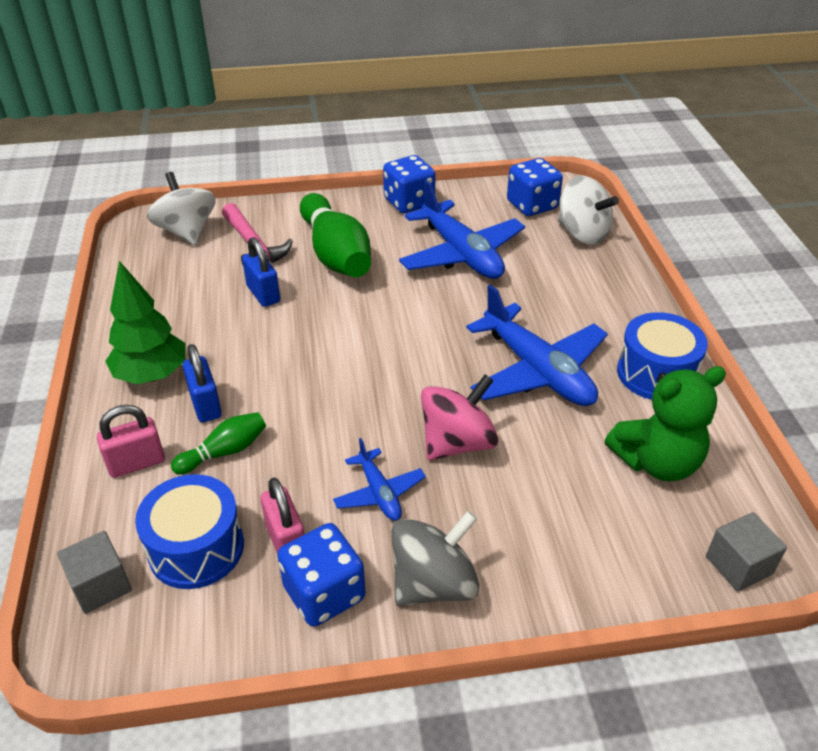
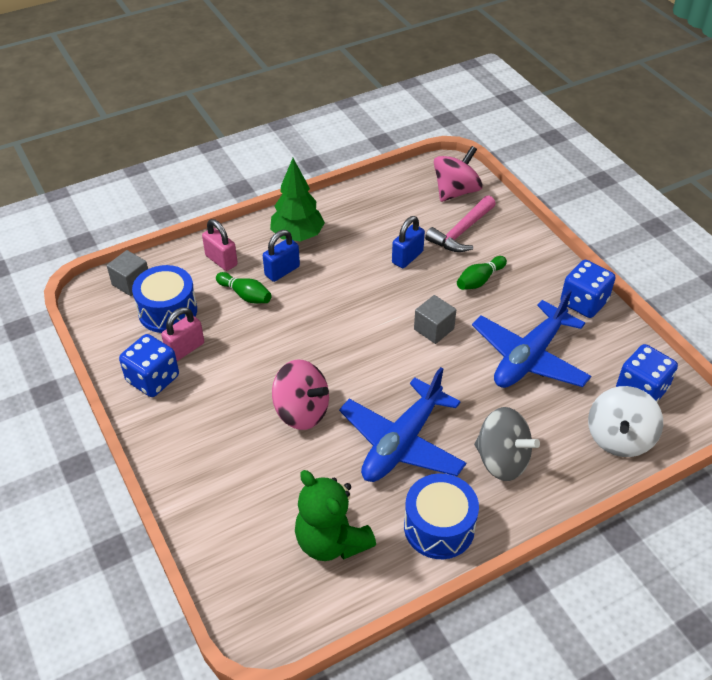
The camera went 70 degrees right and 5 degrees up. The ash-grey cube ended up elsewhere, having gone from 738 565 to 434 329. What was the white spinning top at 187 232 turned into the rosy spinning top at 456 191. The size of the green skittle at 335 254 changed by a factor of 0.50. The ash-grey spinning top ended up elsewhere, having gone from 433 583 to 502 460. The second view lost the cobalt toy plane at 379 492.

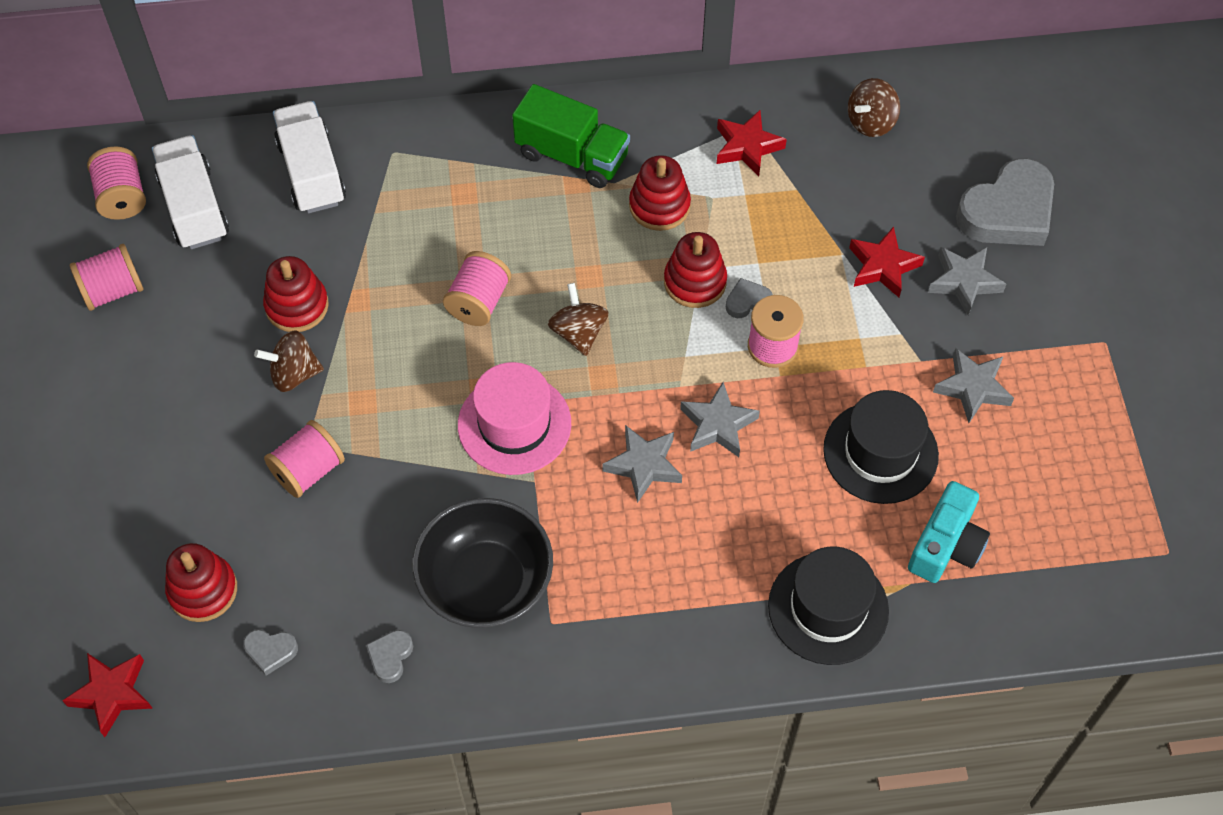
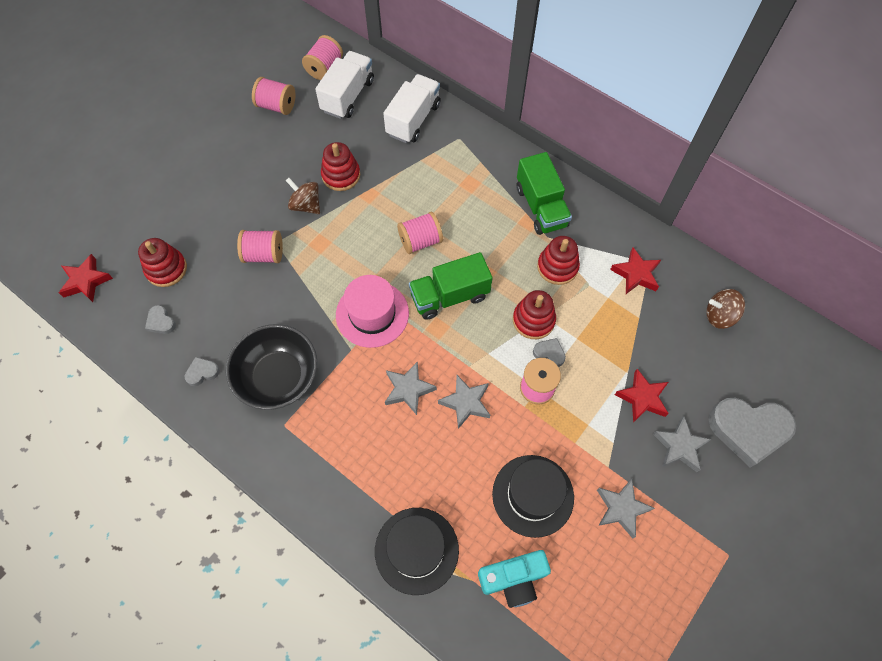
The camera went 45 degrees right and 5 degrees up. Where the dark brown spinning top stood at 578 332, the green truck came to stand at 449 296.

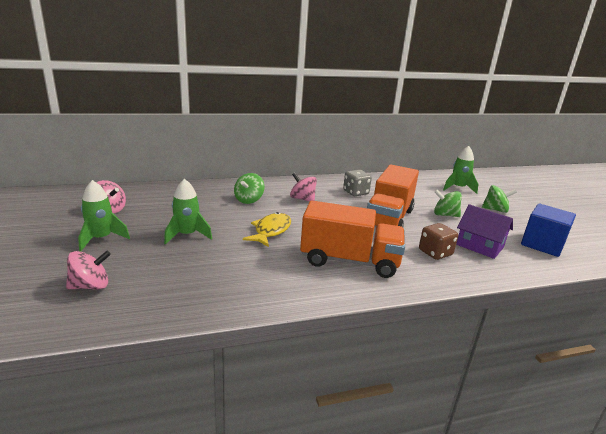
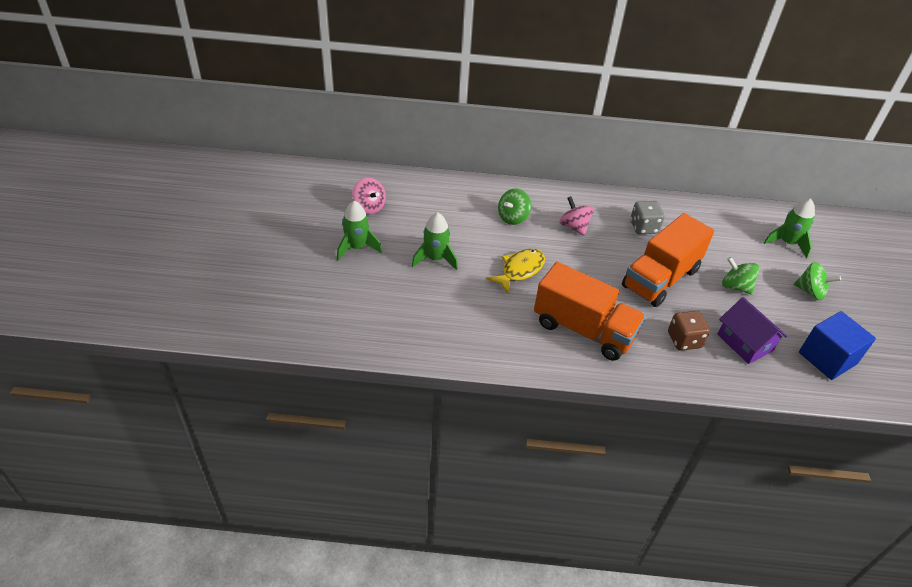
The camera went 20 degrees right and 20 degrees up. The second view lost the rosy spinning top at 90 286.

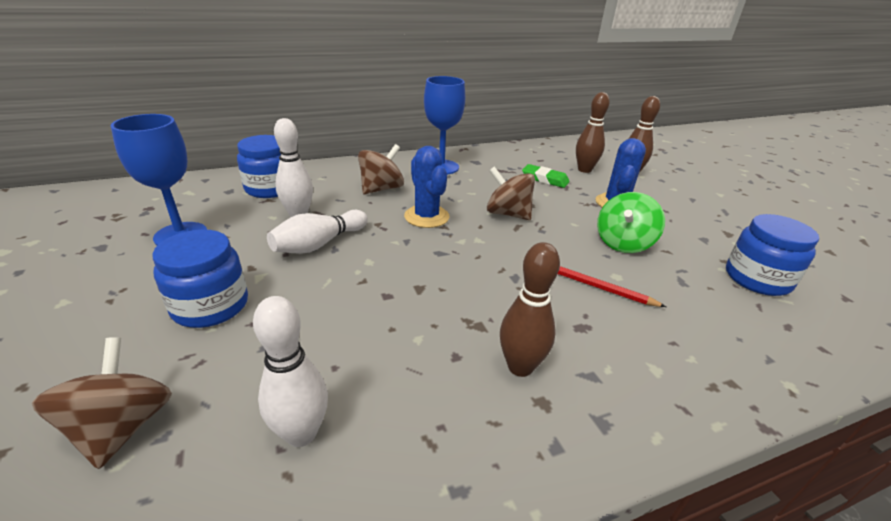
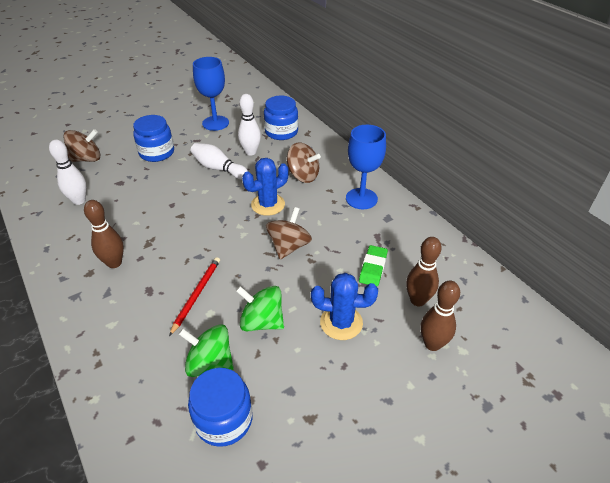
The camera went 80 degrees right and 10 degrees up. The second view gained the green spinning top at 210 363.

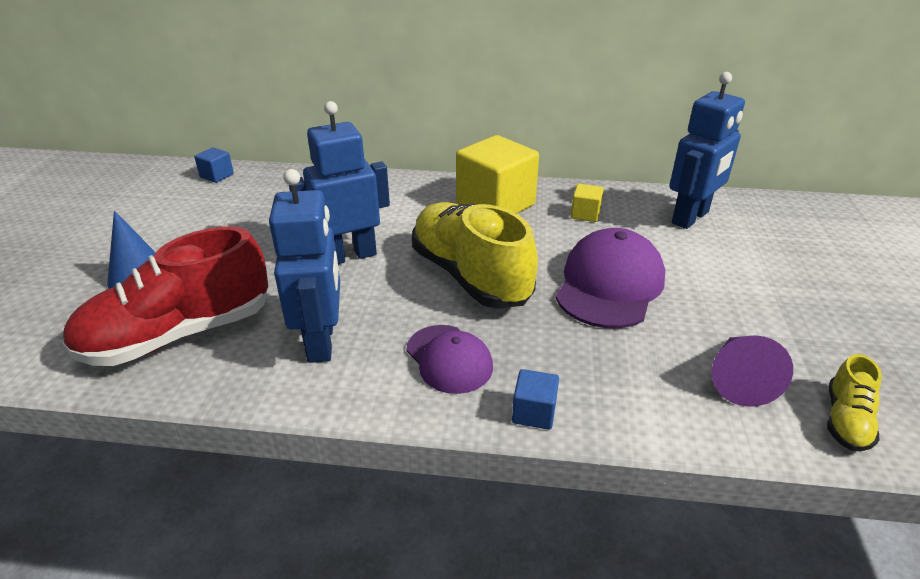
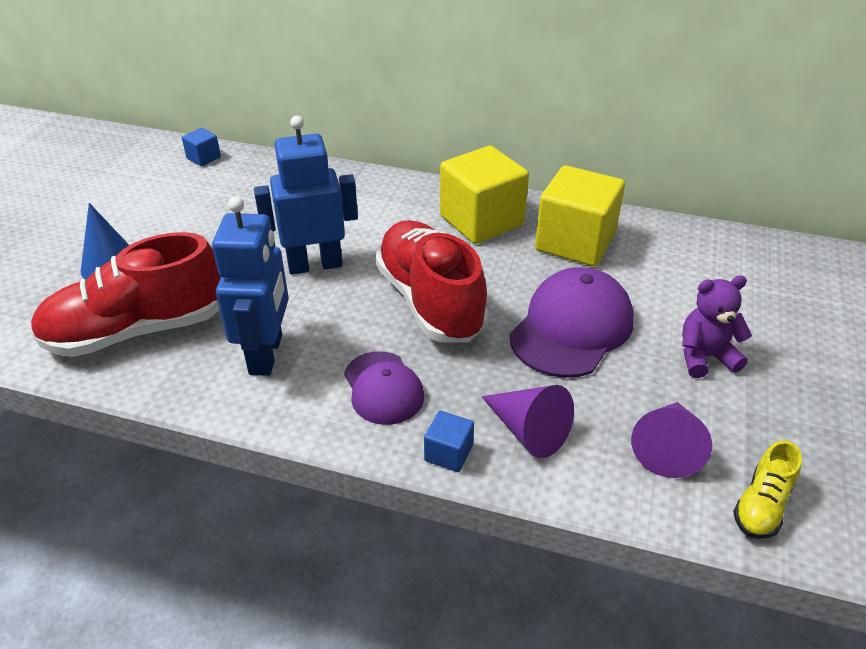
The camera went 10 degrees right and 5 degrees up. What was the golden sneaker at 470 276 turned into the scarlet sneaker at 430 301. The second view gained the royal purple cone at 528 430. The size of the golden cube at 585 214 changed by a factor of 2.24. The second view gained the royal purple stuffed bear at 705 357. The second view lost the cobalt toy robot at 690 218.

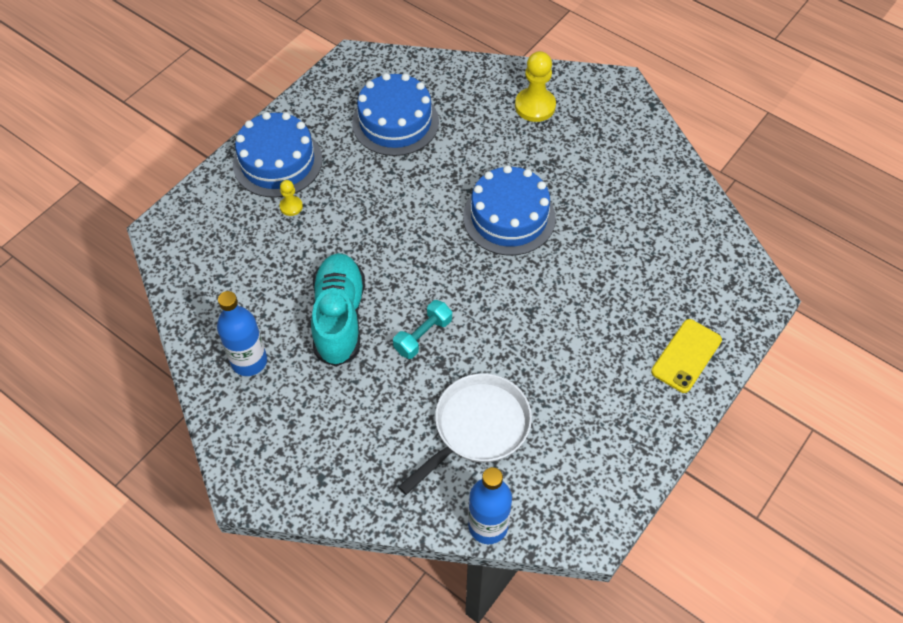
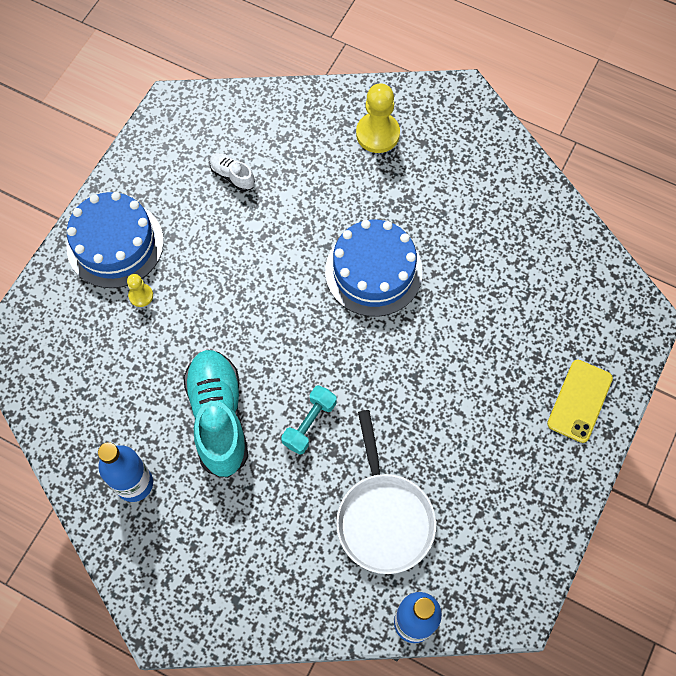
The camera went 10 degrees left and 10 degrees up. Where the cobalt gateau stood at 395 122, the white sneaker came to stand at 232 176. The white frying pan at 477 428 ended up facing another way, 135 degrees clockwise from before.

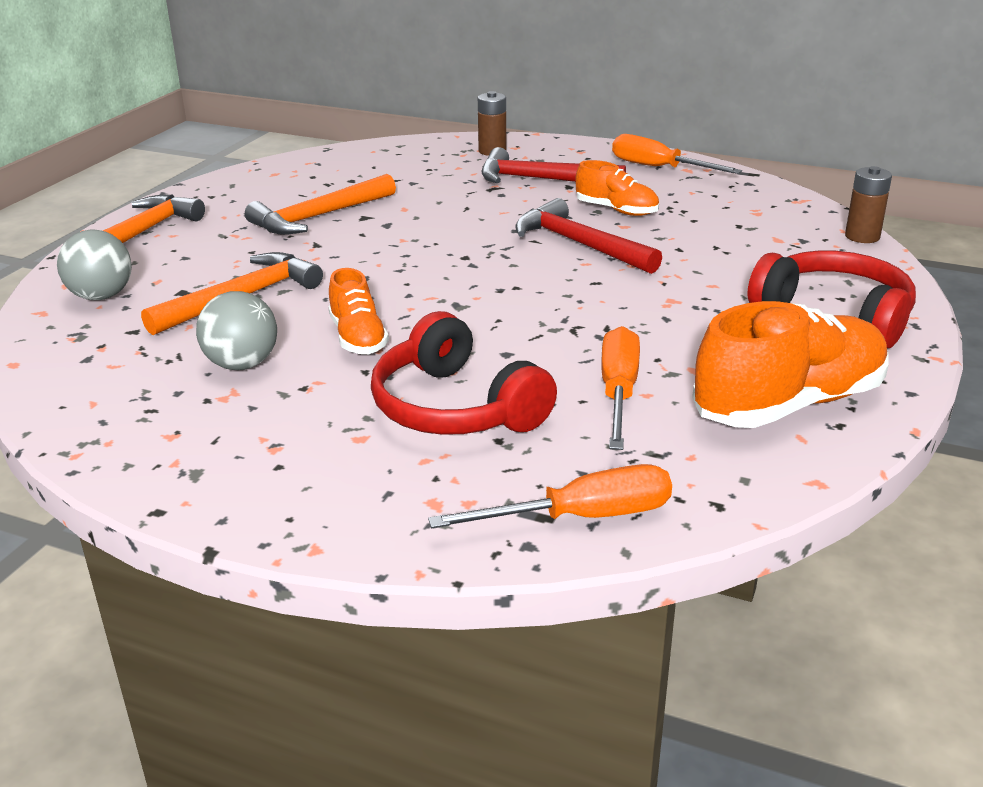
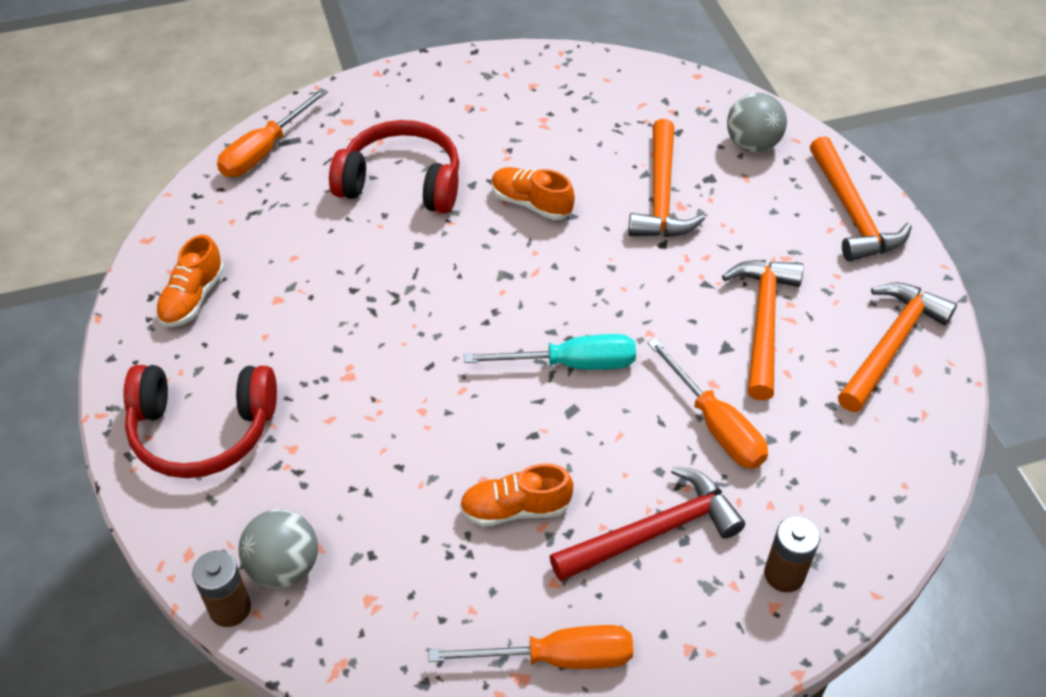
The camera went 140 degrees right and 20 degrees up. The size of the orange-coloured sneaker at 788 404 changed by a factor of 0.55. The ash-grey play ball ended up elsewhere, having gone from 242 364 to 284 566. The second view gained the turquoise flat screwdriver at 571 364. The orange-coloured flat screwdriver ended up elsewhere, having gone from 618 392 to 715 425. The second view gained the orange-coloured hammer at 891 344. The second view lost the scarlet hammer at 579 244.

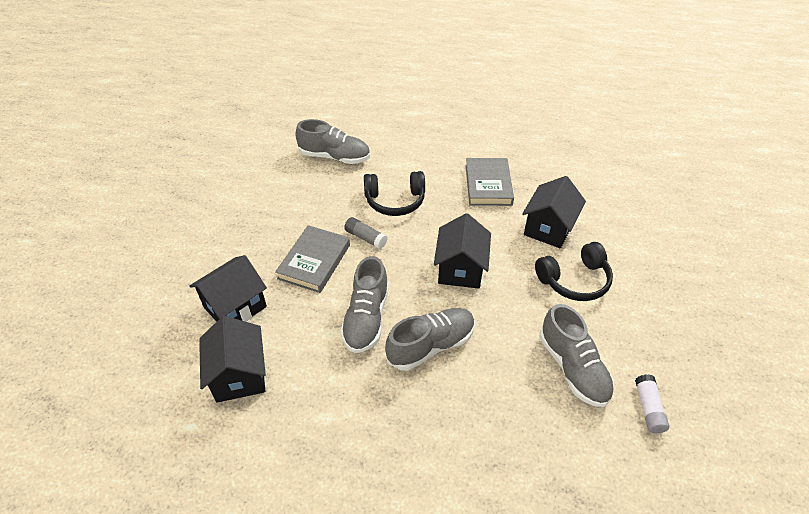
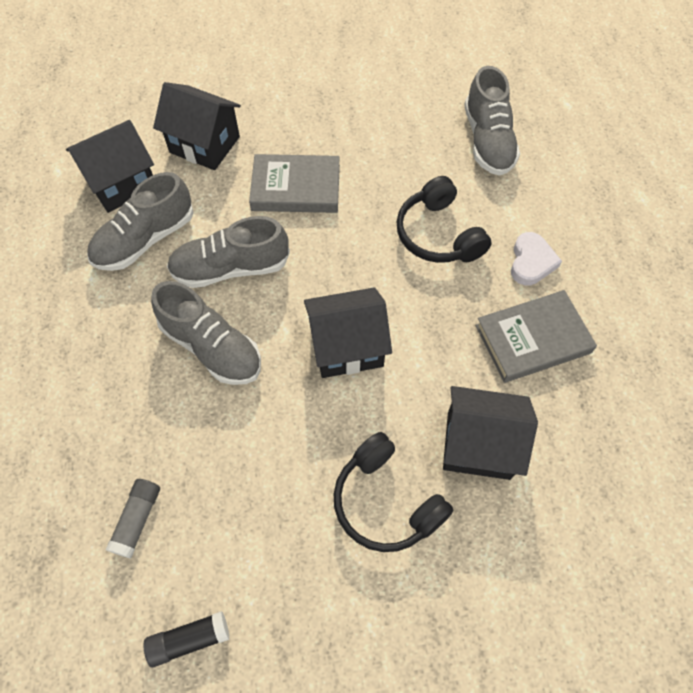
The camera went 70 degrees right and 15 degrees up. The ash-grey sneaker ended up elsewhere, having gone from 572 367 to 145 239. The ash-grey glue stick ended up elsewhere, having gone from 366 238 to 137 520. What was the white glue stick at 648 408 turned into the jet-black glue stick at 189 639. The second view gained the white heart at 531 262.

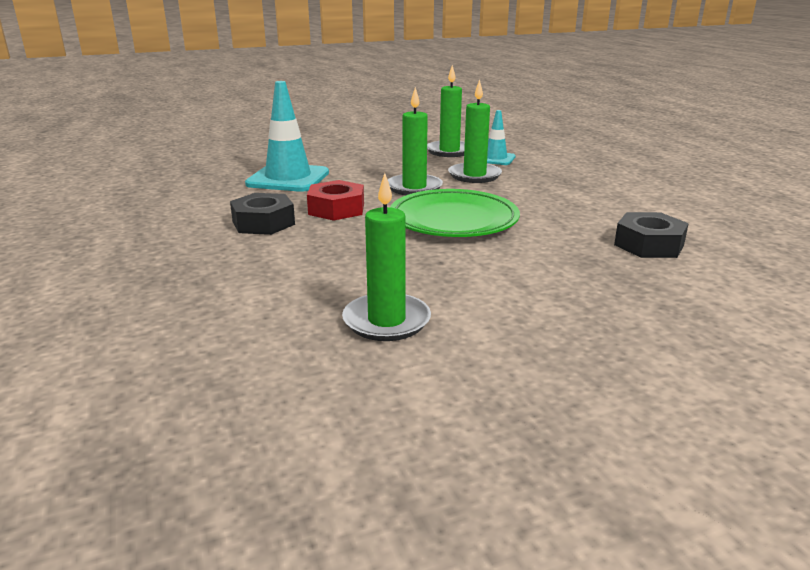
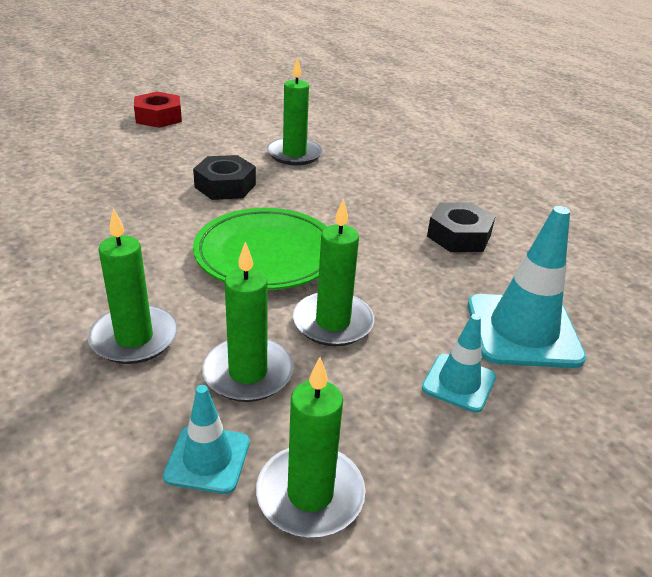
The camera went 165 degrees right and 10 degrees up. The second view gained the green pillar candle at 134 338. The scarlet nut ended up elsewhere, having gone from 336 209 to 158 117. The jet-black nut ended up elsewhere, having gone from 649 245 to 225 186. The second view gained the turquoise road cone at 458 383.

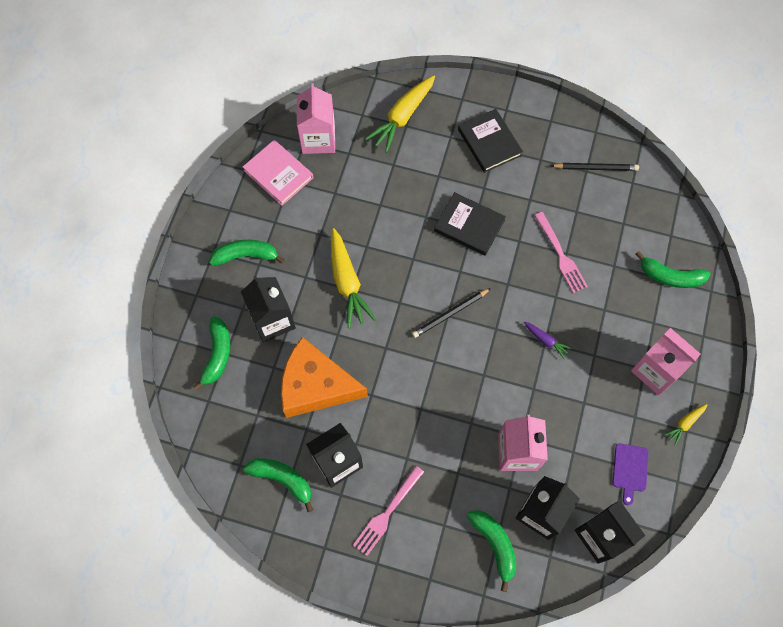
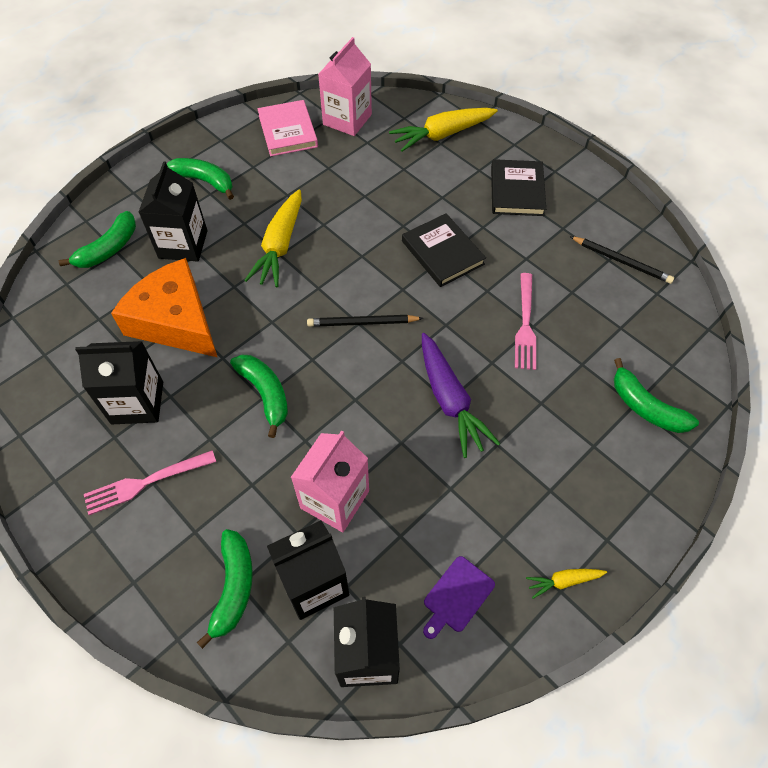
The camera went 30 degrees right and 10 degrees down. The green toy banana ended up elsewhere, having gone from 282 479 to 265 394. The size of the royal purple root vegetable at 545 340 changed by a factor of 2.03. The second view lost the rosy juice carton at 656 371.

